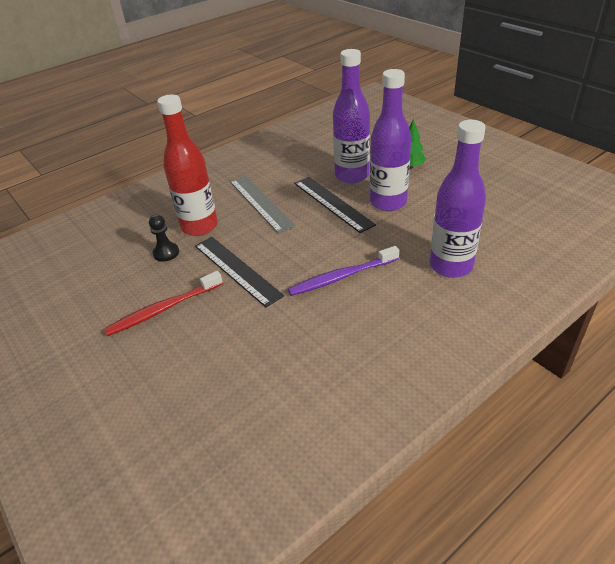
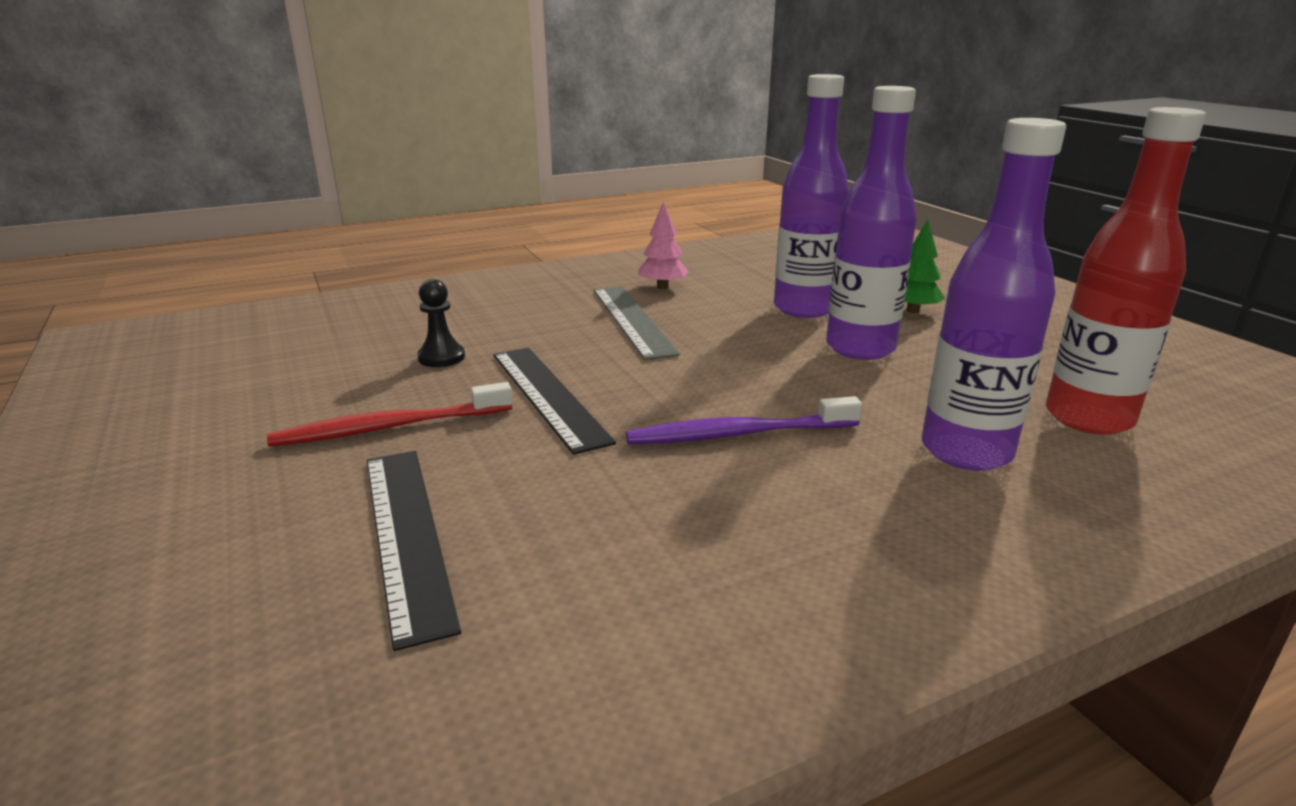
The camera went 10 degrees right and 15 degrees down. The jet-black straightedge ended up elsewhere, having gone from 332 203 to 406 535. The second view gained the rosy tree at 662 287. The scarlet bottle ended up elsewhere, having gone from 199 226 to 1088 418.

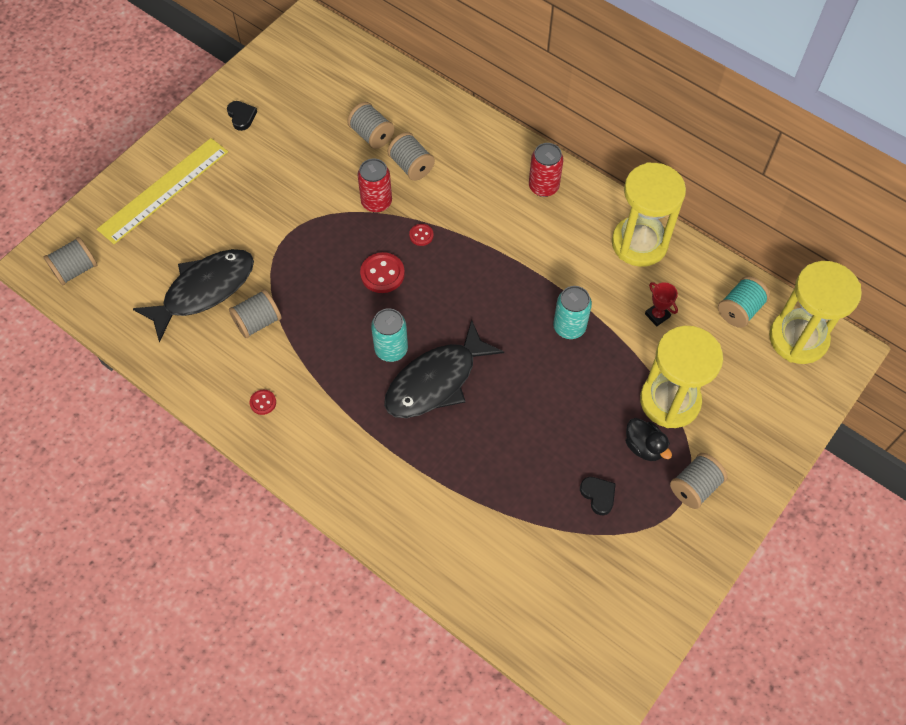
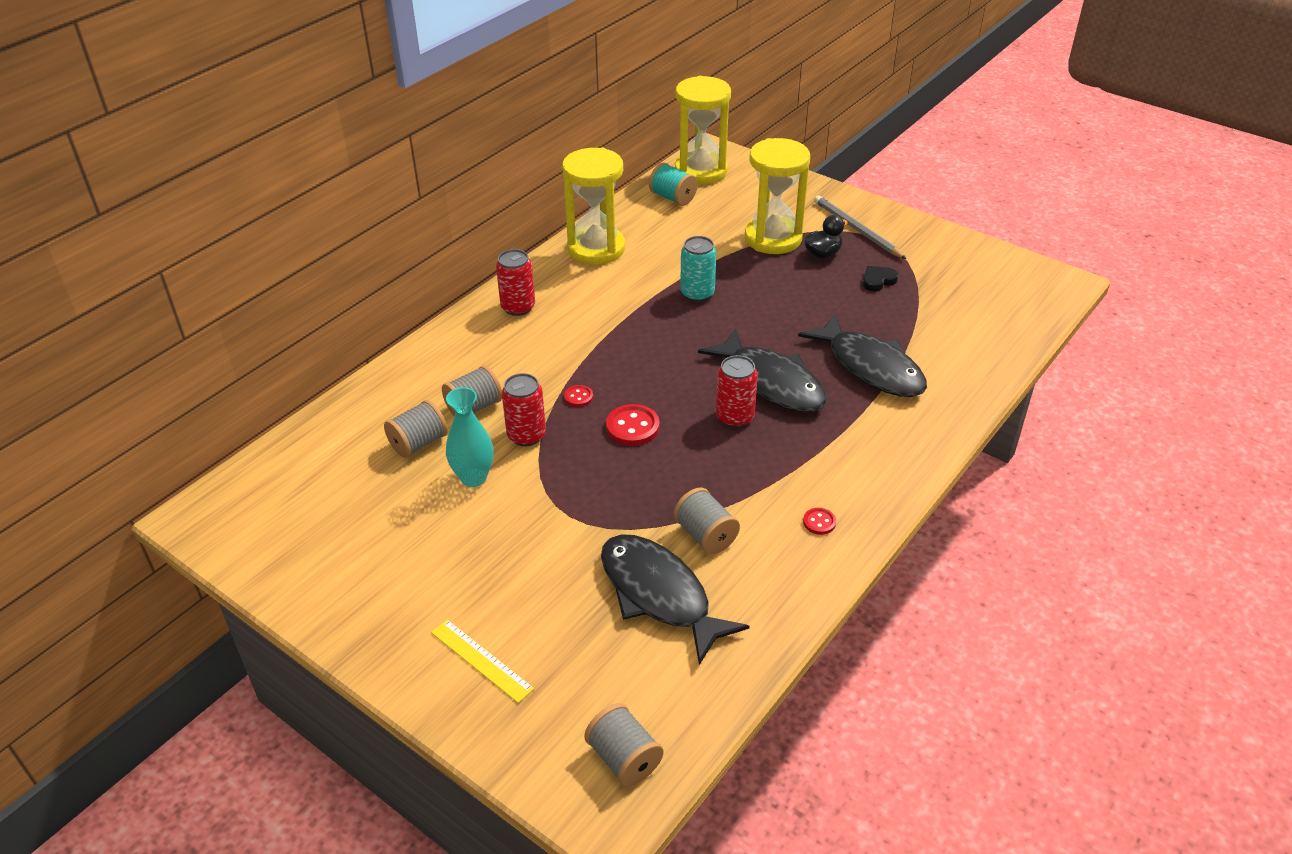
The camera went 90 degrees left and 20 degrees down. The size of the golden straightedge at 163 190 changed by a factor of 0.55. The second view gained the turquoise tall vase at 473 477. What was the turquoise tin at 391 349 turned into the scarlet tin at 734 417. The second view gained the jet-black toy fish at 870 367. Where the ash-grey spool stood at 694 487, the ash-grey lead pencil came to stand at 857 229. The second view lost the jet-black heart at 241 116. The second view lost the scarlet prize cup at 657 315.

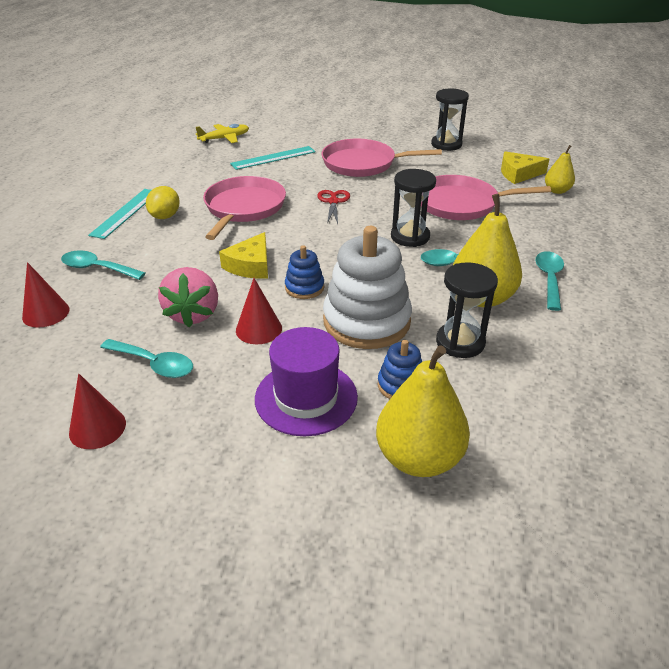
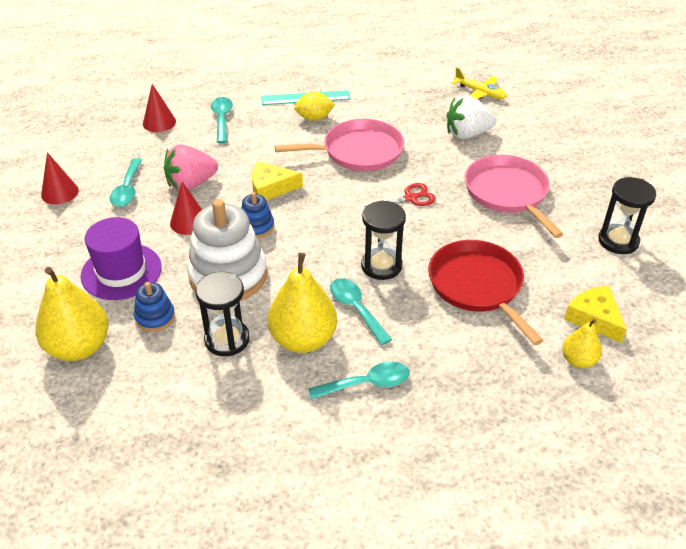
The camera went 65 degrees right and 5 degrees up. What was the rosy frying pan at 461 204 turned into the scarlet frying pan at 478 286. Where the turquoise straightedge stood at 273 158, the white toy strawberry came to stand at 467 134.

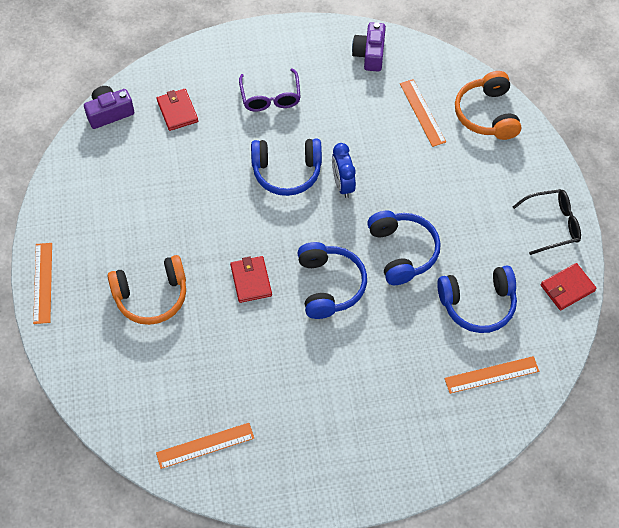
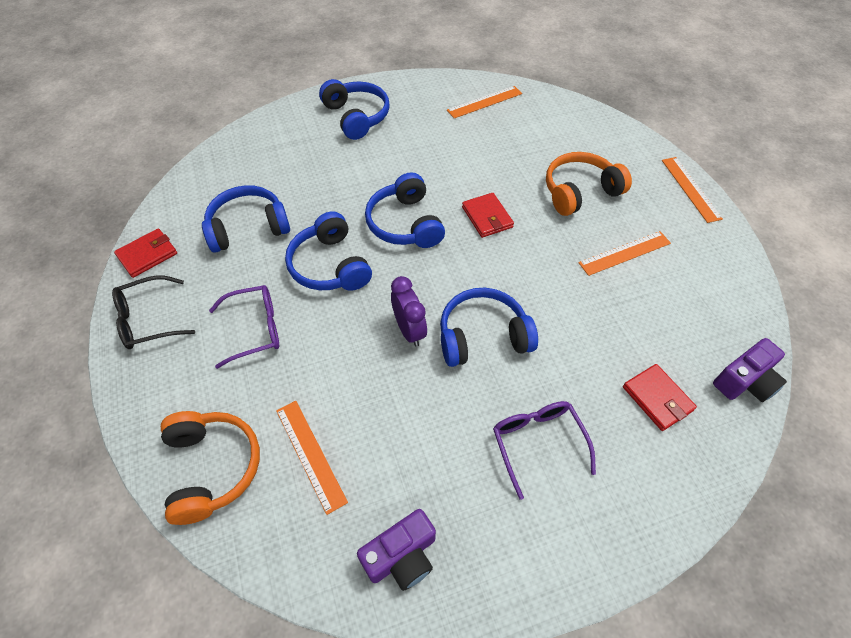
The camera went 170 degrees right and 5 degrees down. The second view gained the royal purple eyeglasses at 255 329. The second view gained the cobalt over-ear headphones at 357 117. The royal purple compact camera at 370 54 ended up facing another way, 60 degrees clockwise from before. What was the cobalt clock at 342 185 turned into the royal purple clock at 409 330. The orange-coloured straightedge ended up elsewhere, having gone from 491 374 to 625 253.

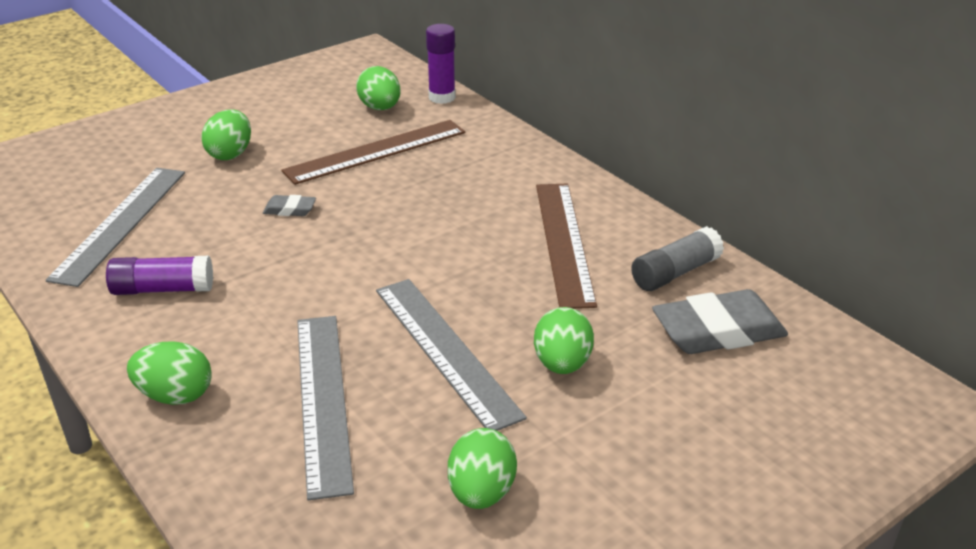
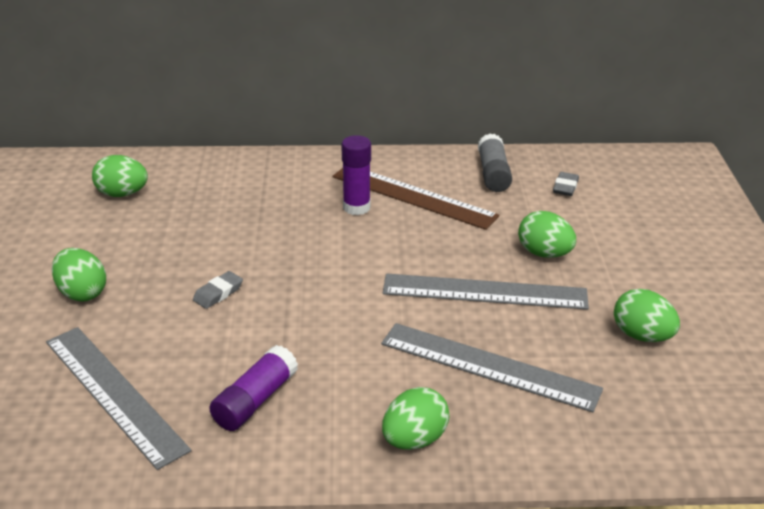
The camera went 55 degrees left and 0 degrees up. The royal purple glue stick ended up elsewhere, having gone from 442 97 to 356 207. The size of the ash-grey pencil eraser at 718 331 changed by a factor of 0.47. The second view lost the dark brown straightedge at 376 151.

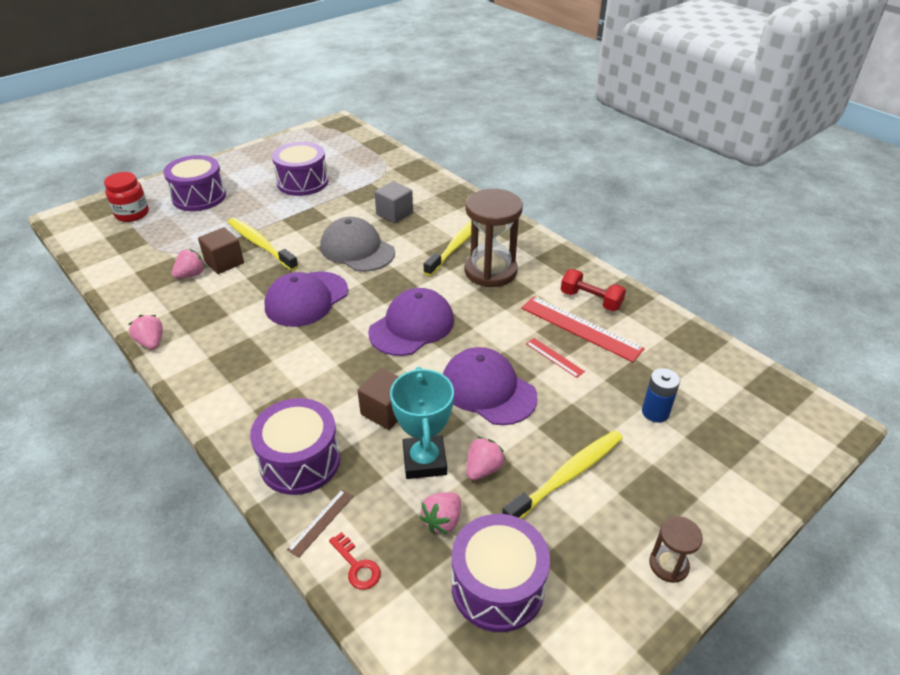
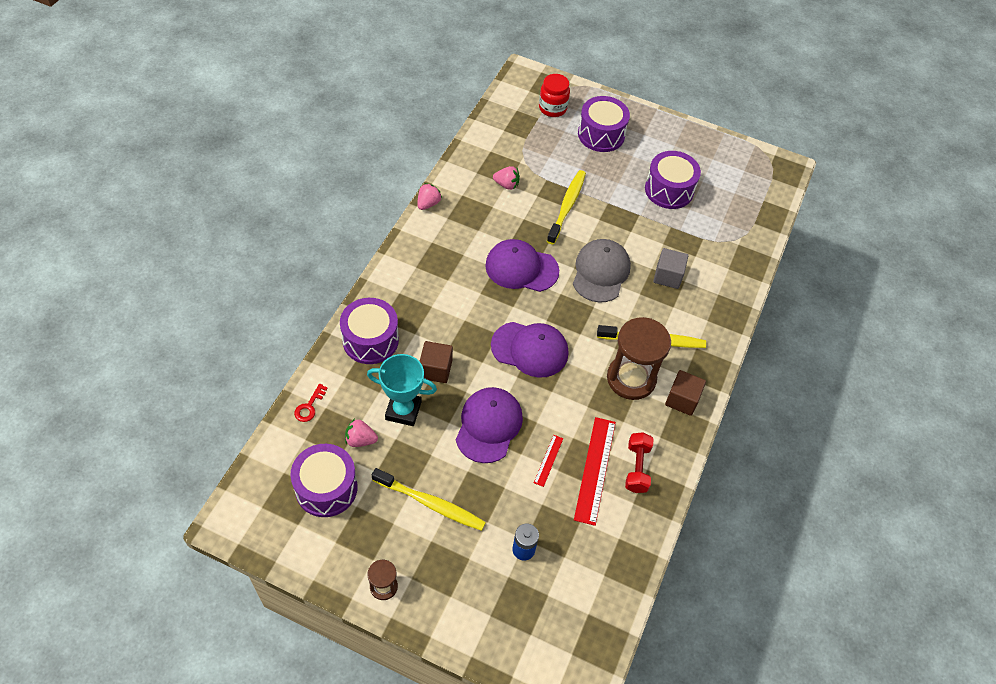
The camera went 60 degrees right and 15 degrees up. The turquoise prize cup at 424 461 ended up facing another way, 45 degrees clockwise from before. The dark brown cube ended up elsewhere, having gone from 224 262 to 682 399. The second view lost the dark brown straightedge at 321 522. The second view lost the rosy toy strawberry at 483 469.

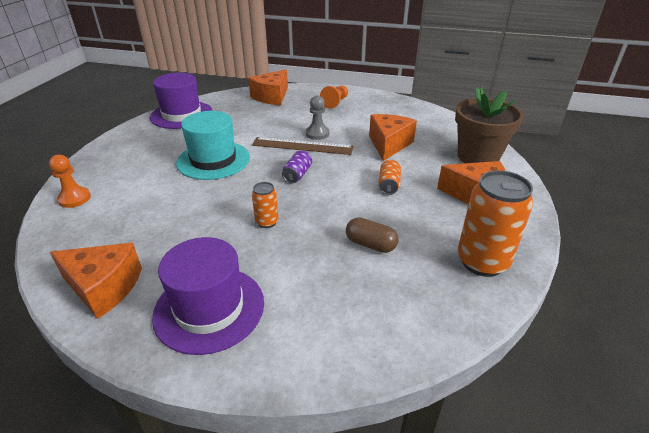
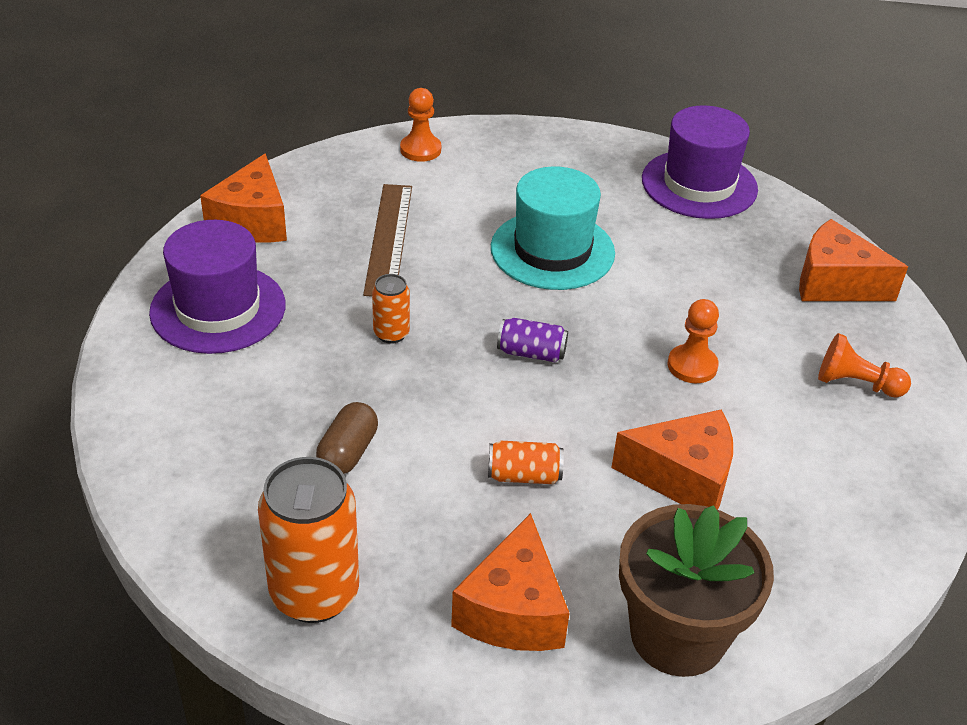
The camera went 80 degrees right and 5 degrees up. The dark brown straightedge ended up elsewhere, having gone from 302 146 to 389 239. What was the ash-grey pawn at 317 134 turned into the orange-coloured pawn at 692 366.

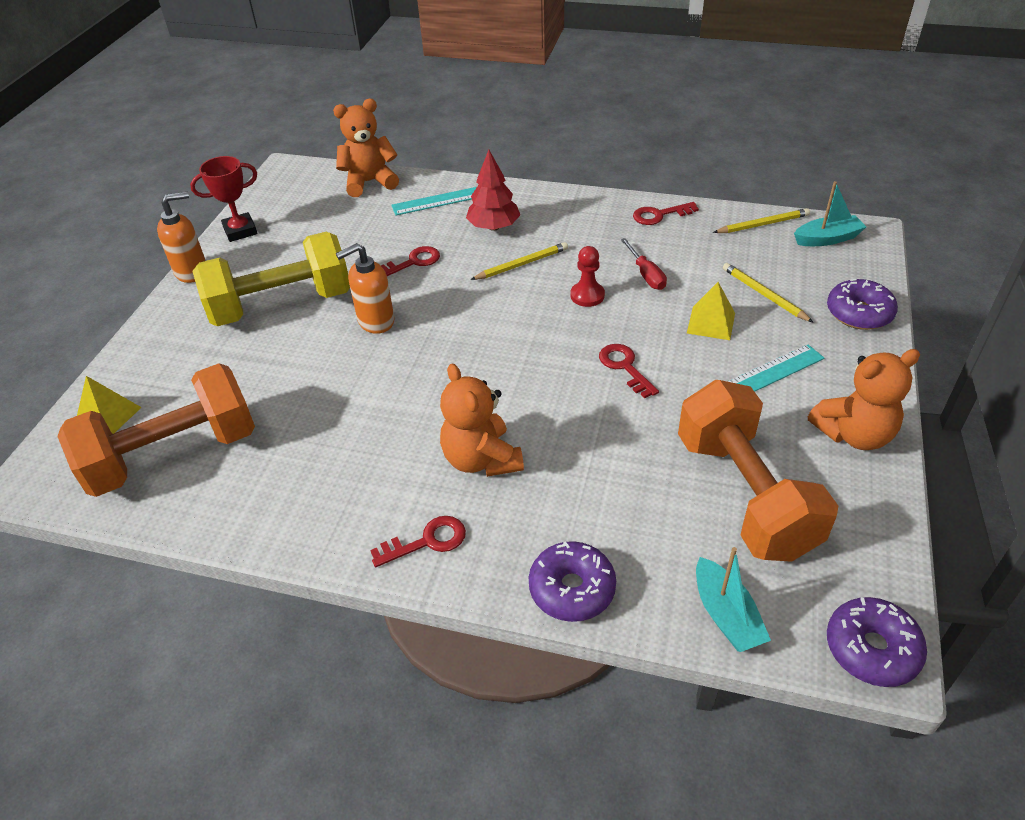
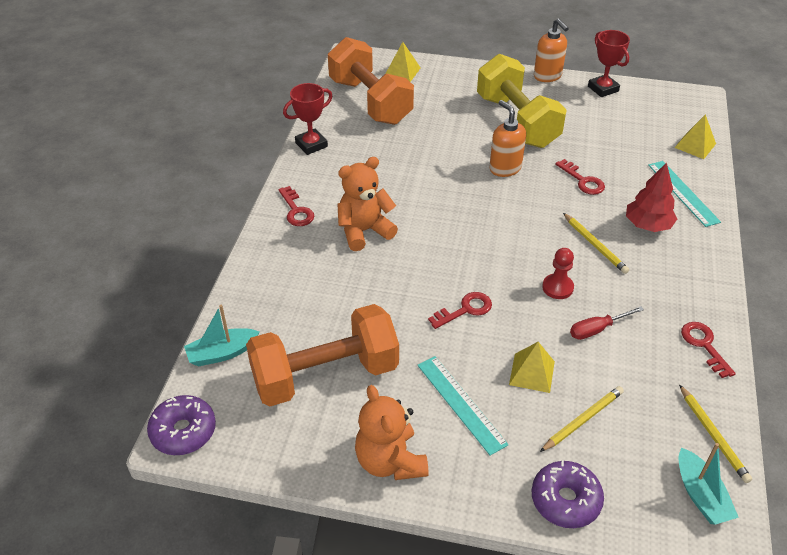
The camera went 85 degrees right and 0 degrees up. The second view gained the scarlet prize cup at 311 145. Where the orange-coloured stuffed bear stood at 369 182, the golden pyramid came to stand at 695 145. The second view lost the royal purple donut at 572 589.

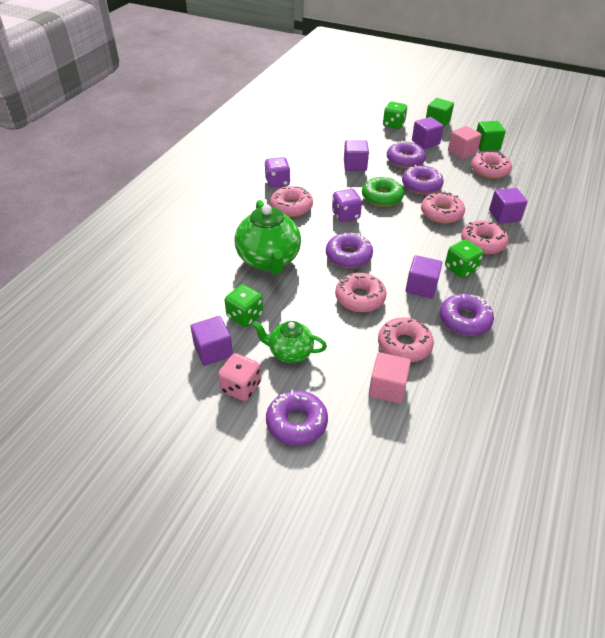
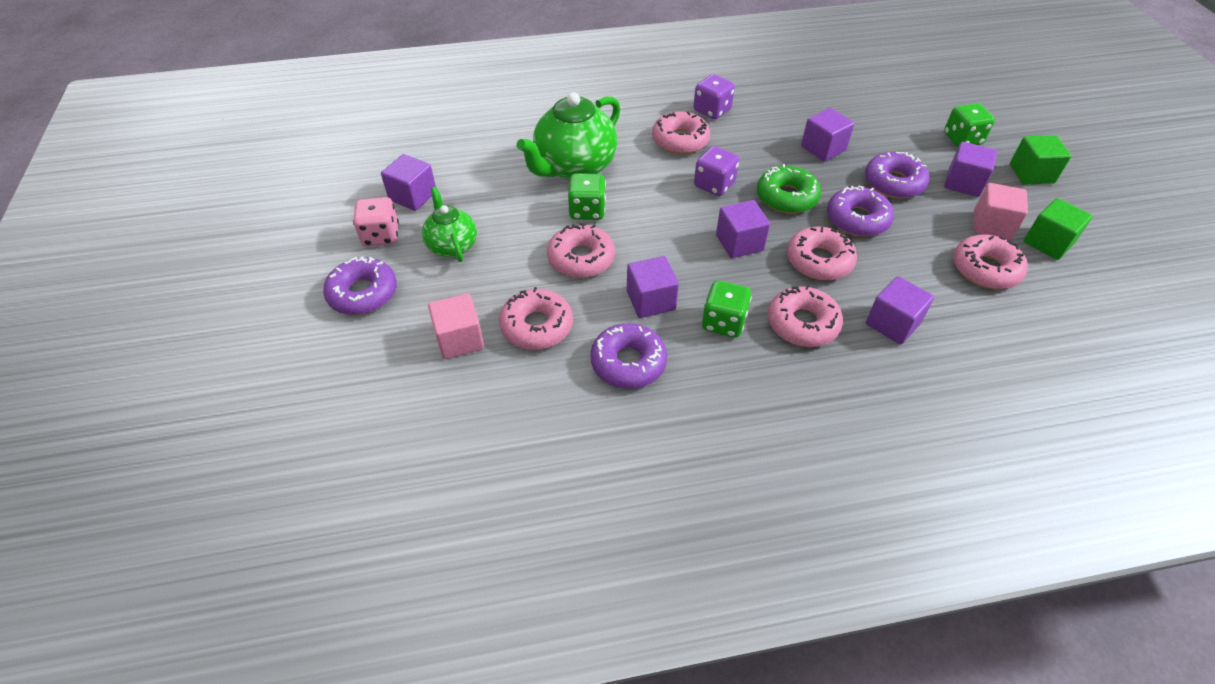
The camera went 55 degrees right and 5 degrees up. The green dice ended up elsewhere, having gone from 245 316 to 587 211. The second view gained the royal purple cube at 739 243. The second view lost the royal purple donut at 348 256.

